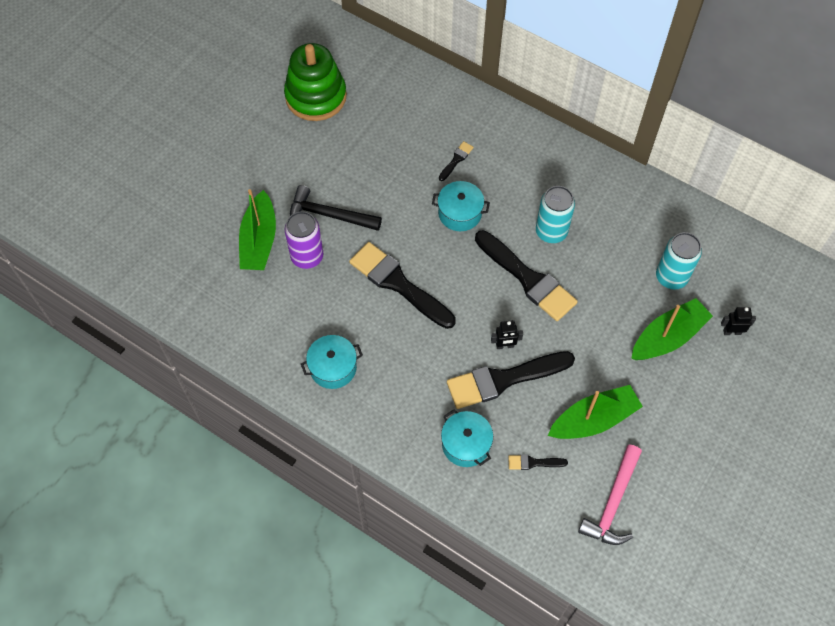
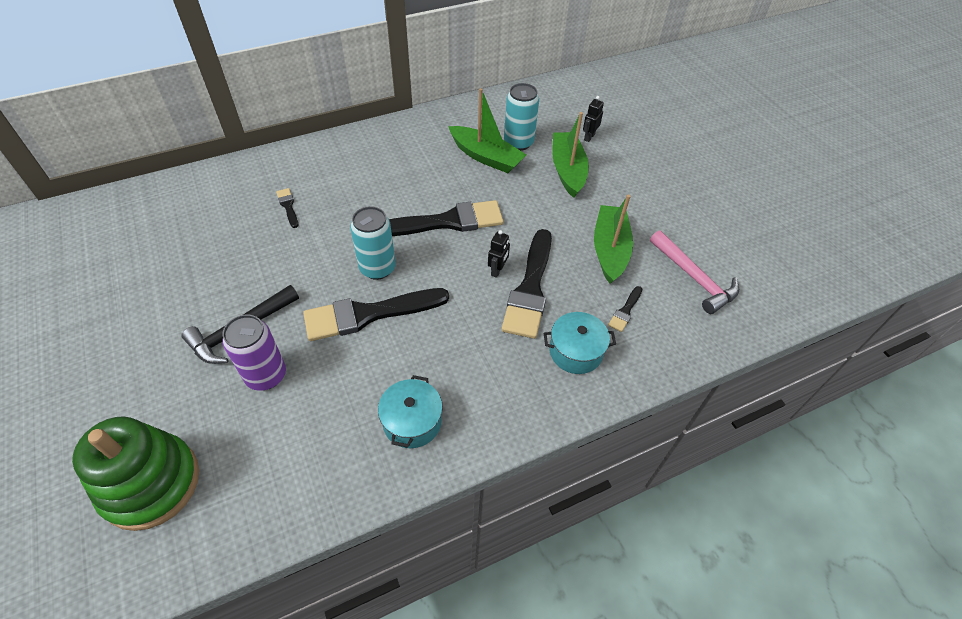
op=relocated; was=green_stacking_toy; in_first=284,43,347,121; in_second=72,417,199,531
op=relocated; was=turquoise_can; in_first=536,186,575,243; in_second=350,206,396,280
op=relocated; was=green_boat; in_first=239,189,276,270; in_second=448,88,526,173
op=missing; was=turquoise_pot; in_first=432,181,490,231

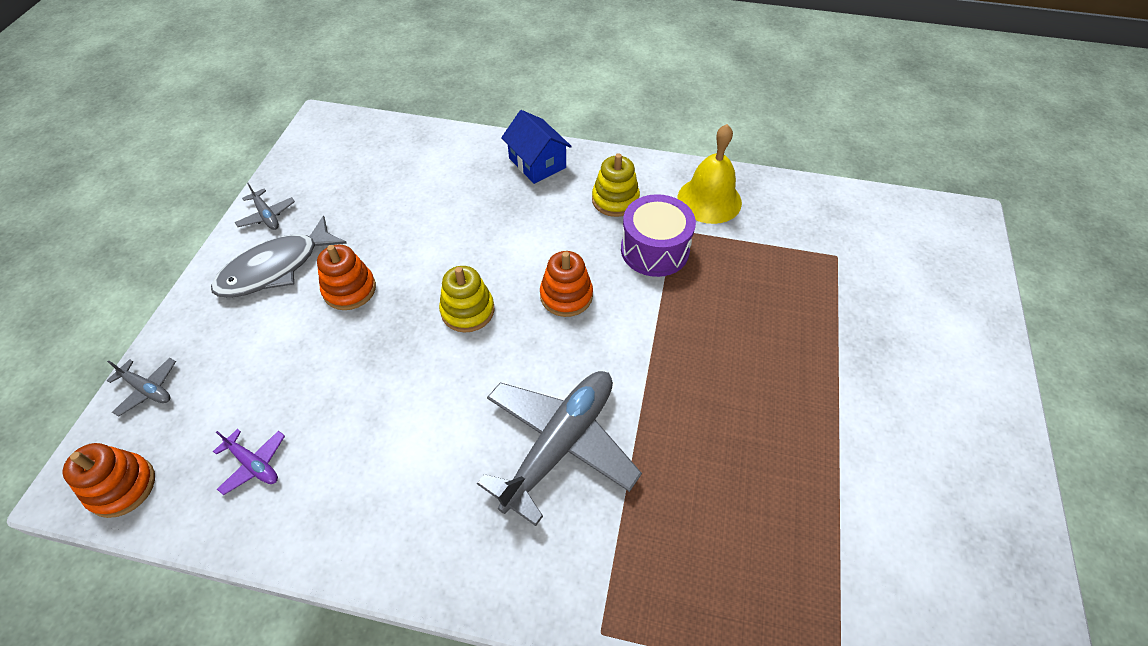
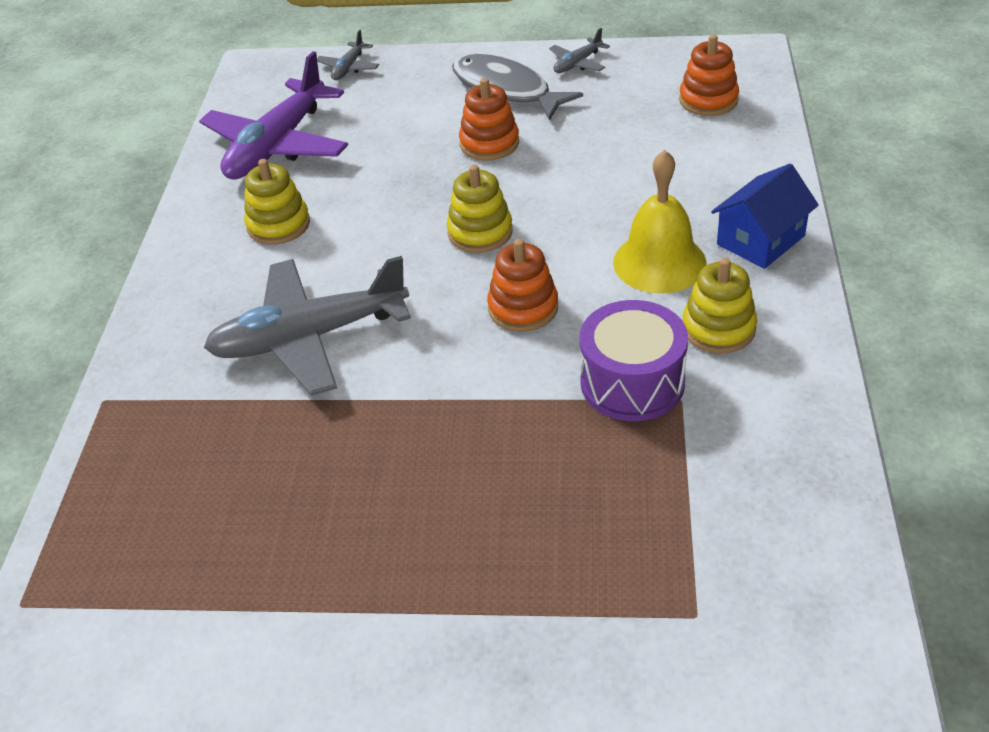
op=size; was=purple_plane; in_first=213,429,285,495; in_second=199,51,348,179; ratio=2.29
op=spun; was=grey_plane; in_first=477,371,642,526; in_second=204,256,411,396; clockwise=135
op=appeared; now=yellow_stacking_toy; in_second=244,159,310,245
op=relocated; was=yellow_bell; in_first=678,124,742,224; in_second=613,150,706,294
op=relocated; was=orange_stacking_toy; in_first=63,443,155,518; in_second=679,34,739,116

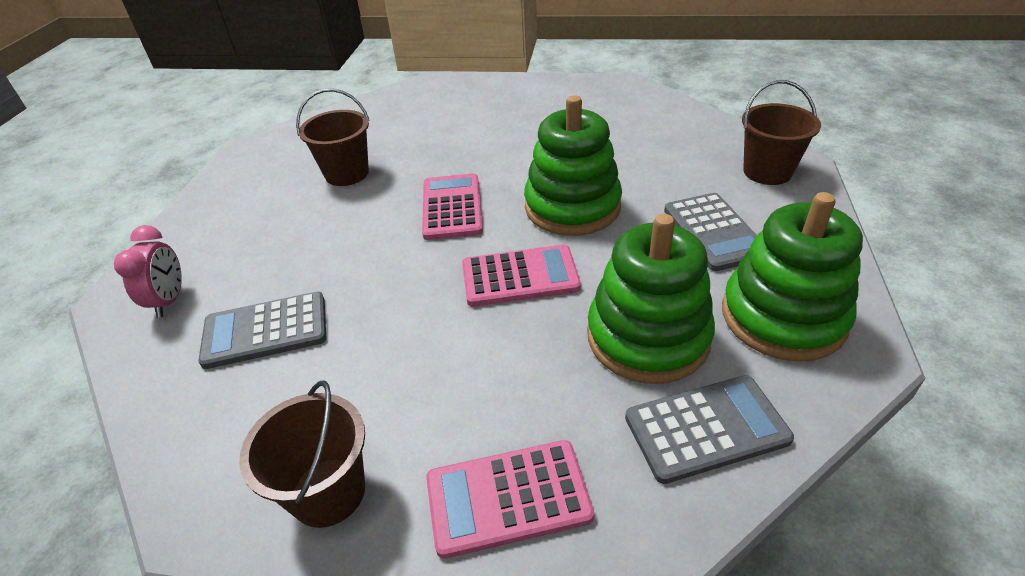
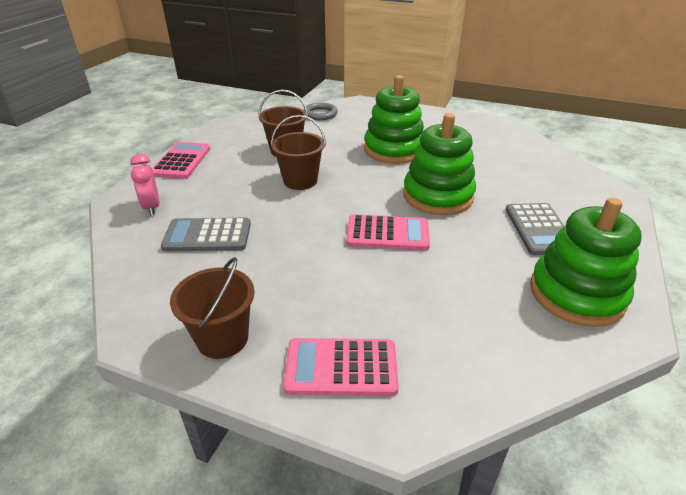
op=spun; was=pink_clock; in_first=114,225,182,318; in_second=131,154,159,216; clockwise=150
op=relocated; was=pink_calculator; in_first=422,173,483,240; in_second=152,142,210,179
op=relocated; was=brown_bucket; in_first=742,80,821,185; in_second=271,115,326,190
op=appeared; now=grey_ring; in_second=304,102,338,120
op=relocated; was=green_stacking_toy; in_first=587,214,715,384; in_second=364,75,424,164
op=missing; was=grey_calculator; in_first=625,375,794,484

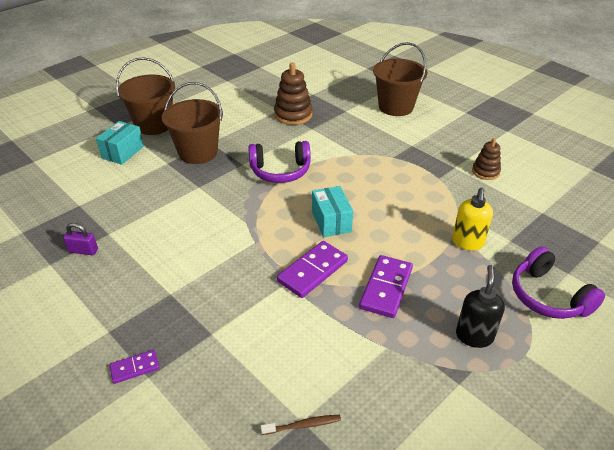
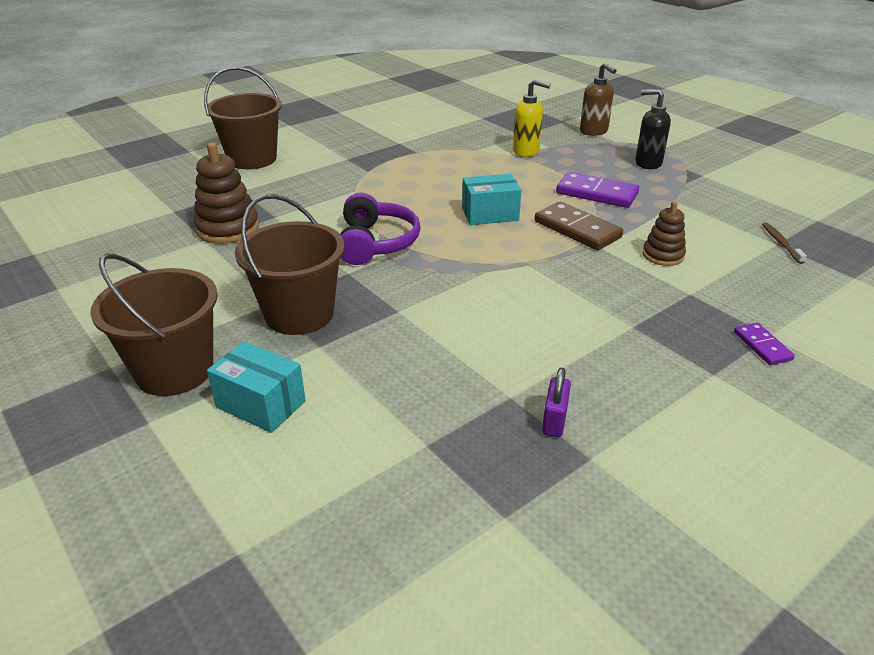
op=colour; was=purple_domino; now=brown_domino; in_first=277,241,348,298; in_second=535,202,623,250
op=exchanged; was=purple_headphones; now=brown_soap_dispenser; in_first=512,246,605,319; in_second=580,63,617,136
op=relocated; was=brown_stacking_toy; in_first=472,138,501,180; in_second=643,201,686,266

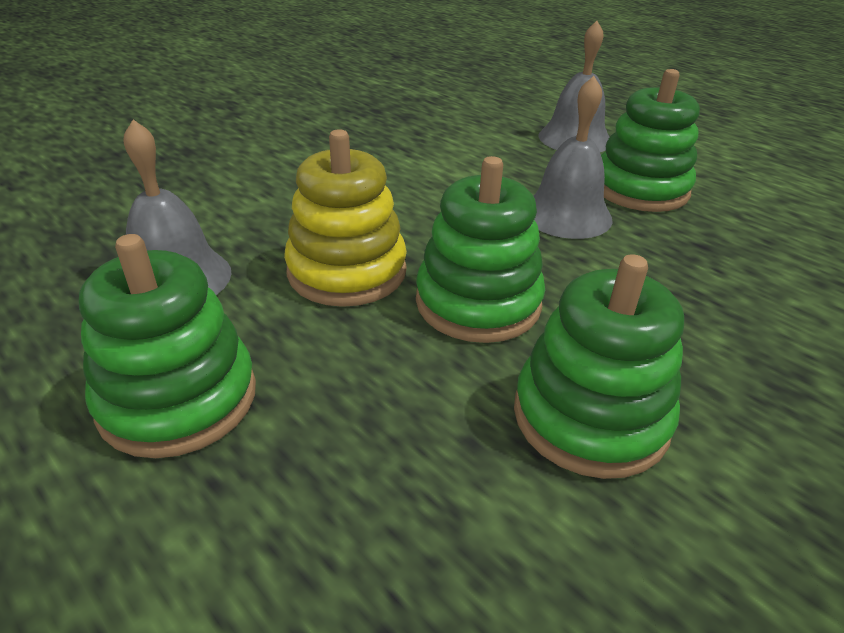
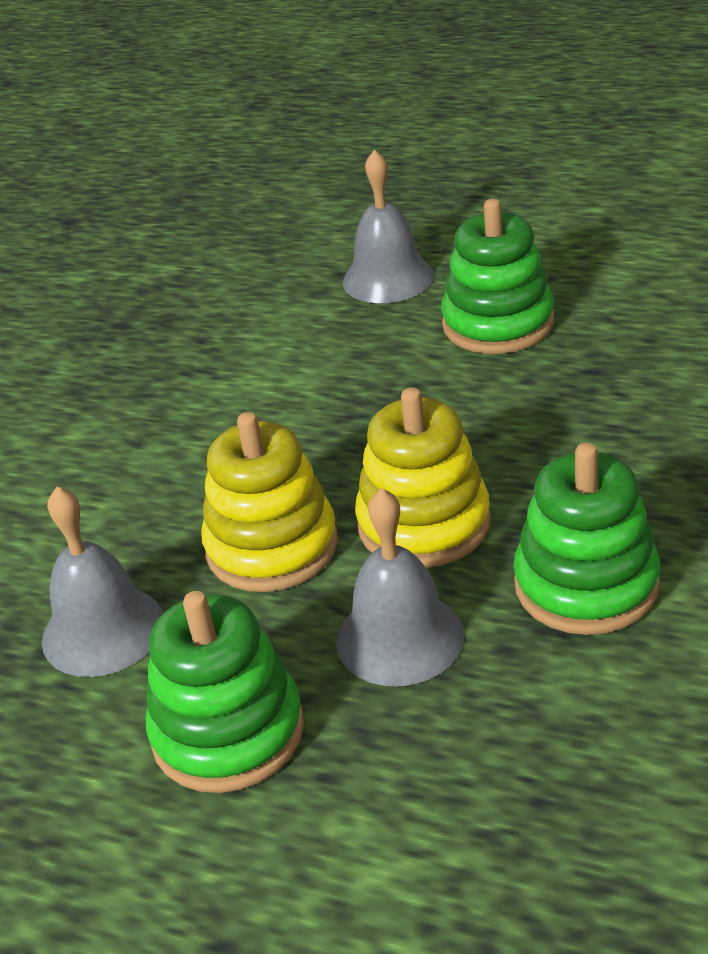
op=relocated; was=grey_bell; in_first=533,76,613,239; in_second=336,488,464,686
op=colour; was=green_stacking_toy; now=yellow_stacking_toy; in_first=416,156,545,343; in_second=355,387,491,568

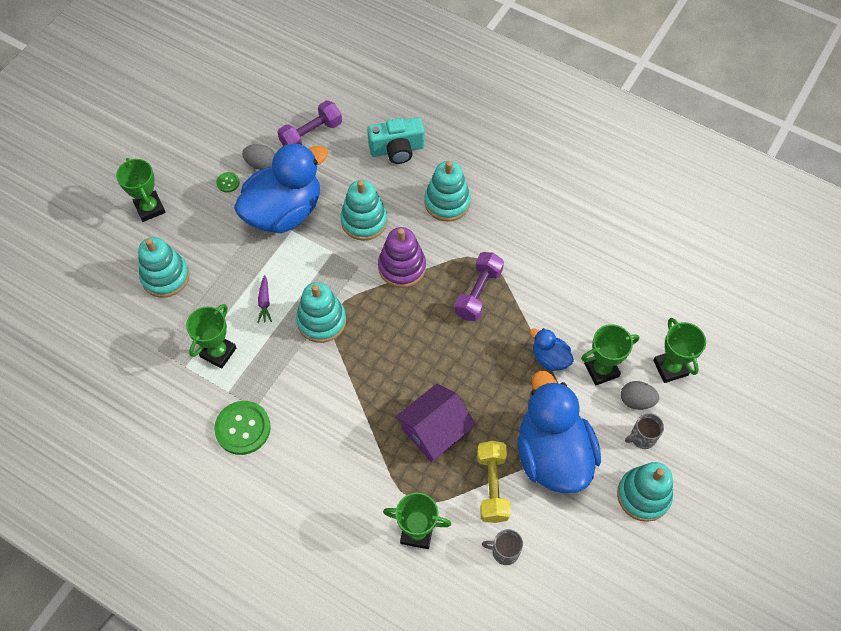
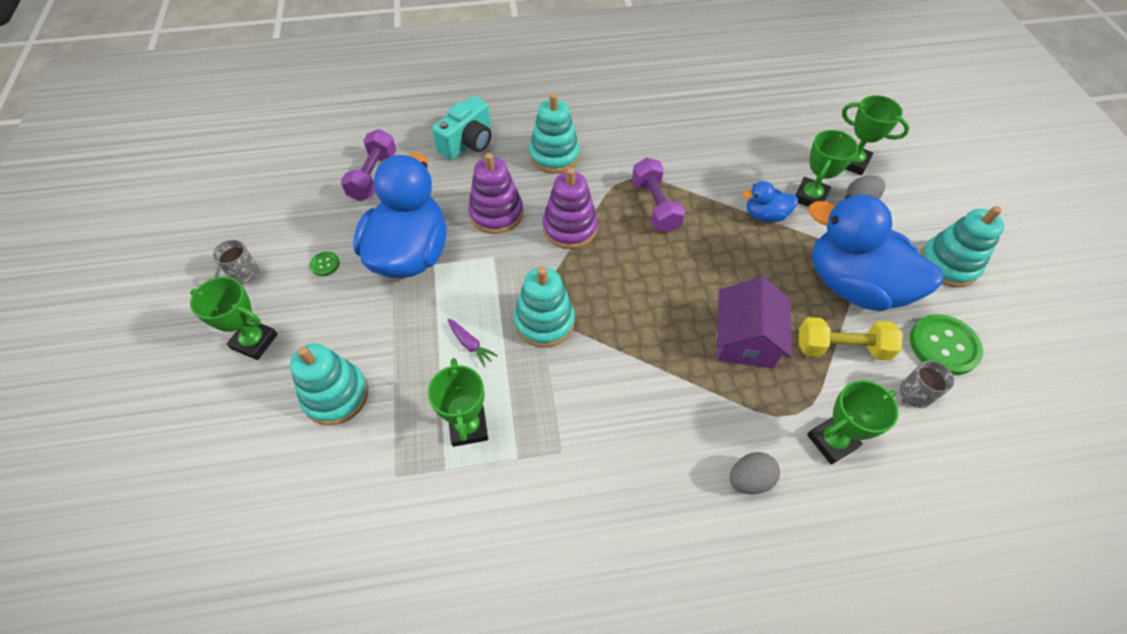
op=relocated; was=grey_mug; in_first=625,413,664,449; in_second=213,240,259,284
op=colour; was=turquoise_stacking_toy; now=purple_stacking_toy; in_first=340,180,388,241; in_second=468,153,523,234
op=relocated; was=grey_egg; in_first=242,144,275,170; in_second=730,452,780,494
op=spun; was=yellow_dumbbell; in_first=477,441,511,523; in_second=798,317,902,360; clockwise=-45
op=relocated; was=green_button; in_first=214,401,271,455; in_second=910,314,983,375

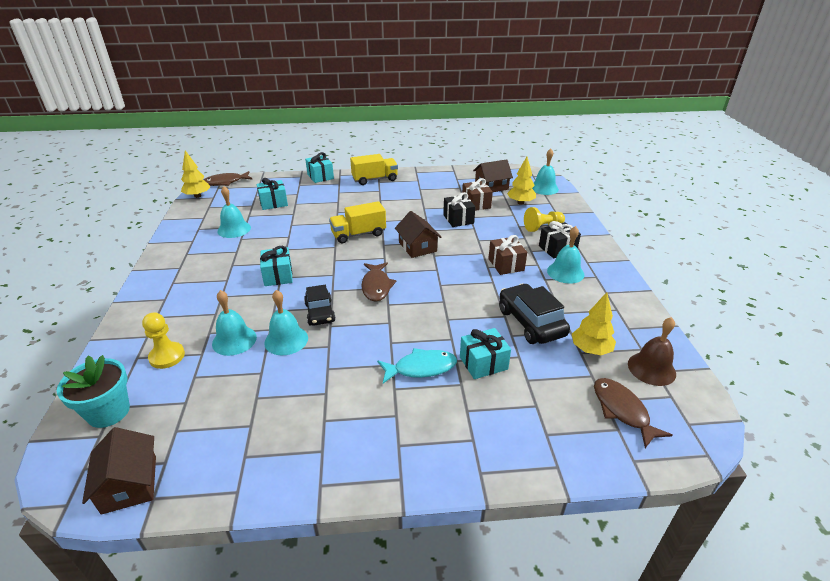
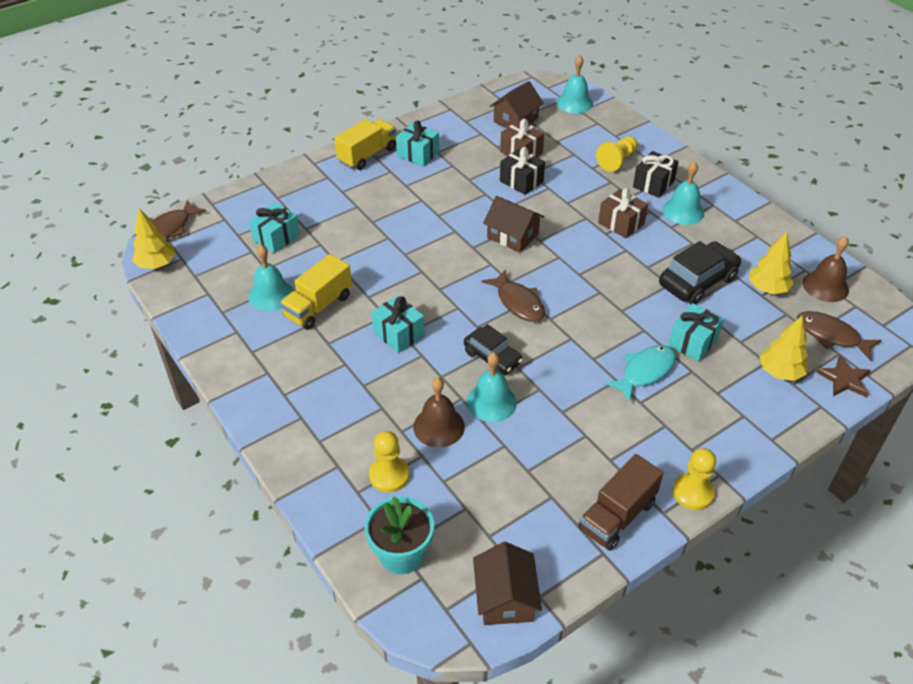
op=relocated; was=yellow_truck; in_first=329,201,386,244; in_second=280,254,352,330
op=relocated; was=turquoise_gift; in_first=305,152,334,183; in_second=396,120,439,167
op=colour; was=turquoise_bell; now=brown_bell; in_first=212,290,257,356; in_second=413,377,465,448
op=spun; was=brown_house; in_first=82,427,156,515; in_second=473,542,542,625; clockwise=45
op=appeared; now=brown_truck; in_second=579,454,663,551
op=spun; was=black_car; in_first=499,283,570,344; in_second=659,241,741,304; clockwise=105
op=appeared; now=yellow_pawn; in_second=672,448,716,510
op=relocated; was=yellow_tree; in_first=507,157,536,205; in_second=760,316,808,381
op=appeared; now=brown_star; in_second=816,355,871,397

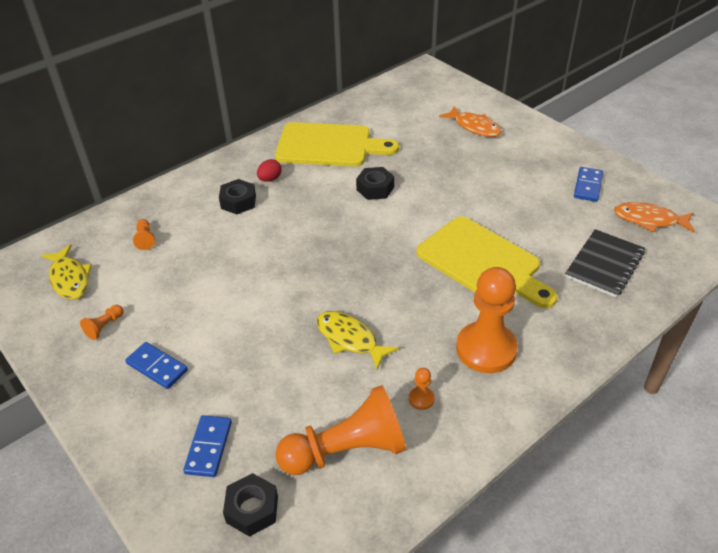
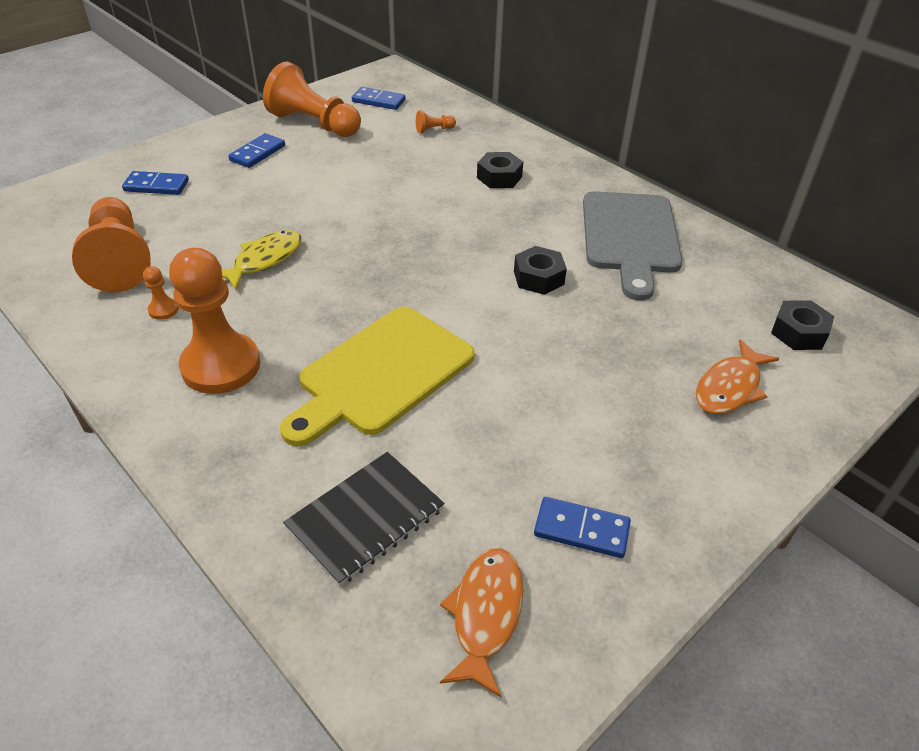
op=size; was=orange_pawn; in_first=80,305,124,340; in_second=263,62,361,137; ratio=2.47
op=spun; was=black_notebook; in_first=565,229,645,298; in_second=283,452,445,586; clockwise=-75
op=exchanged; was=yellow_fish; now=blue_domino; in_first=41,244,92,300; in_second=352,87,406,110
op=colour; was=yellow_cutting_board; now=grey_cutting_board; in_first=275,122,399,167; in_second=583,191,683,301
op=relocated; was=black_nut; in_first=223,473,278,537; in_second=771,300,835,350
op=missing; was=red_egg; in_first=257,159,282,182

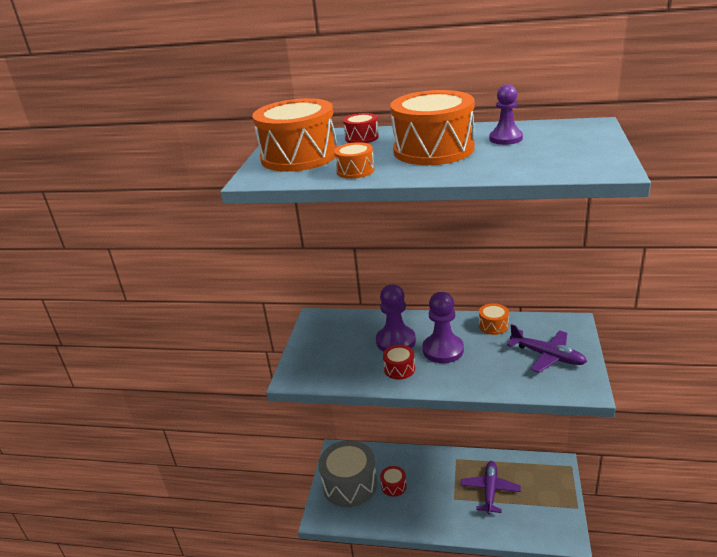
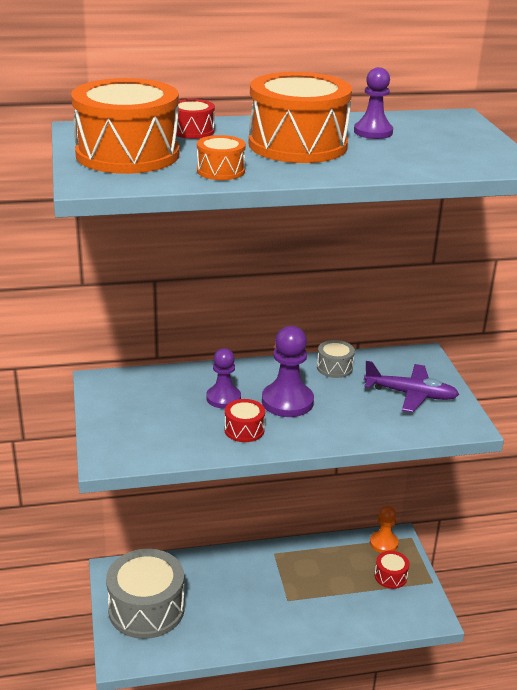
op=size; was=purple_pawn; in_first=376,284,416,352; in_second=206,348,241,408; ratio=0.67
op=colour; was=orange_drum; now=grey_drum; in_first=479,303,509,335; in_second=317,340,355,378
op=appeared; now=orange_pawn; in_second=370,506,399,553
op=relocated; was=red_drum; in_first=380,466,407,497; in_second=375,551,409,589
op=missing; was=purple_plane; in_first=460,461,521,515

